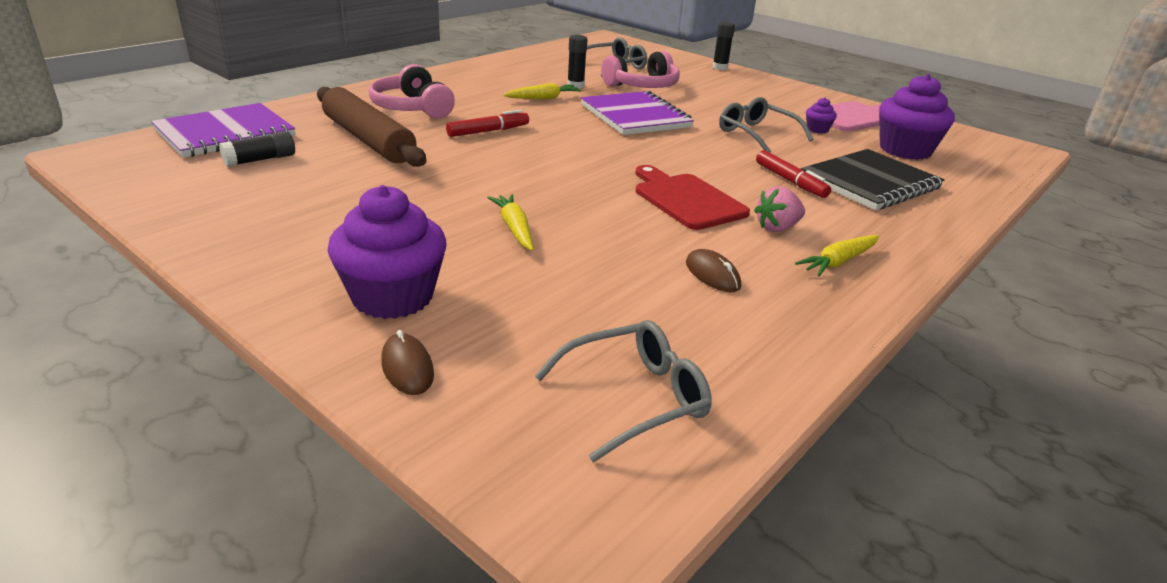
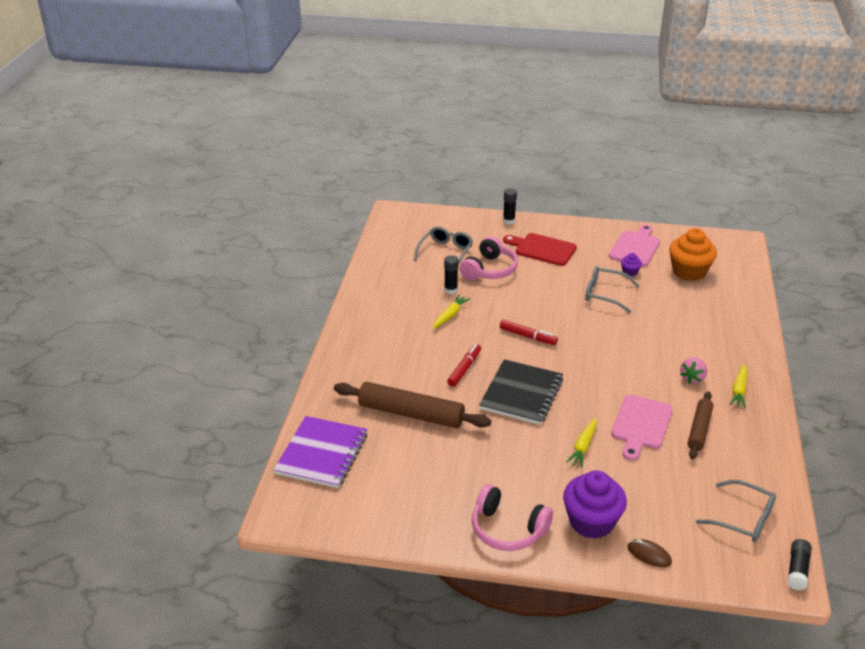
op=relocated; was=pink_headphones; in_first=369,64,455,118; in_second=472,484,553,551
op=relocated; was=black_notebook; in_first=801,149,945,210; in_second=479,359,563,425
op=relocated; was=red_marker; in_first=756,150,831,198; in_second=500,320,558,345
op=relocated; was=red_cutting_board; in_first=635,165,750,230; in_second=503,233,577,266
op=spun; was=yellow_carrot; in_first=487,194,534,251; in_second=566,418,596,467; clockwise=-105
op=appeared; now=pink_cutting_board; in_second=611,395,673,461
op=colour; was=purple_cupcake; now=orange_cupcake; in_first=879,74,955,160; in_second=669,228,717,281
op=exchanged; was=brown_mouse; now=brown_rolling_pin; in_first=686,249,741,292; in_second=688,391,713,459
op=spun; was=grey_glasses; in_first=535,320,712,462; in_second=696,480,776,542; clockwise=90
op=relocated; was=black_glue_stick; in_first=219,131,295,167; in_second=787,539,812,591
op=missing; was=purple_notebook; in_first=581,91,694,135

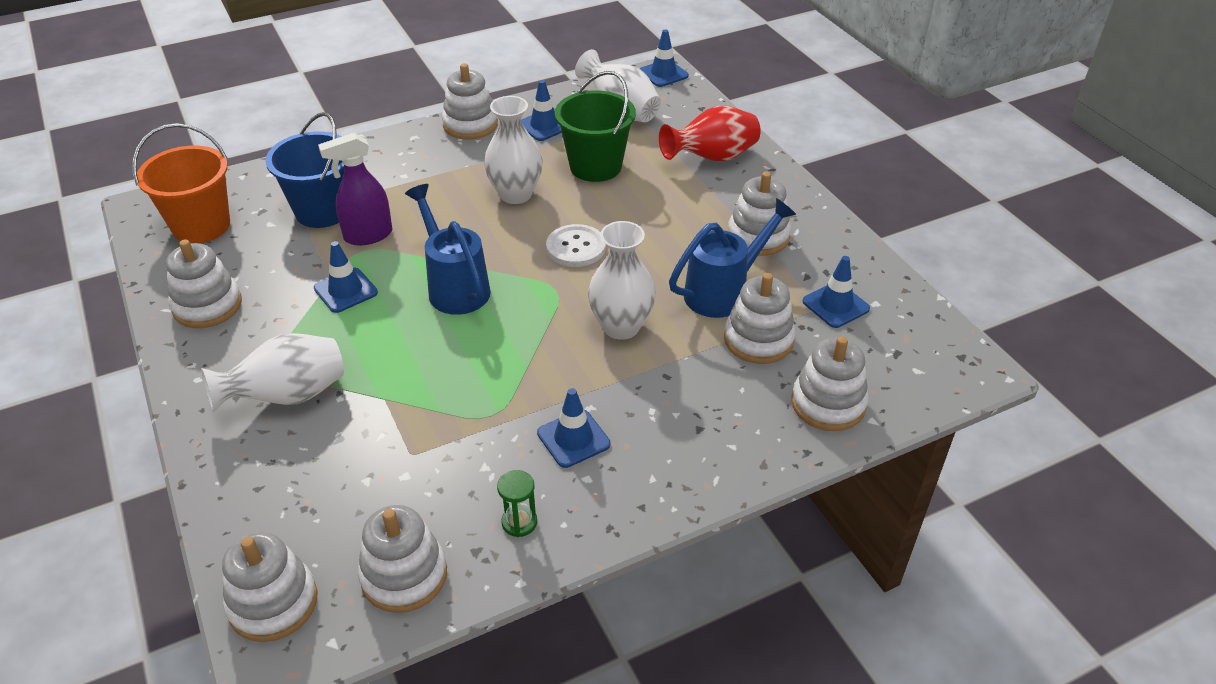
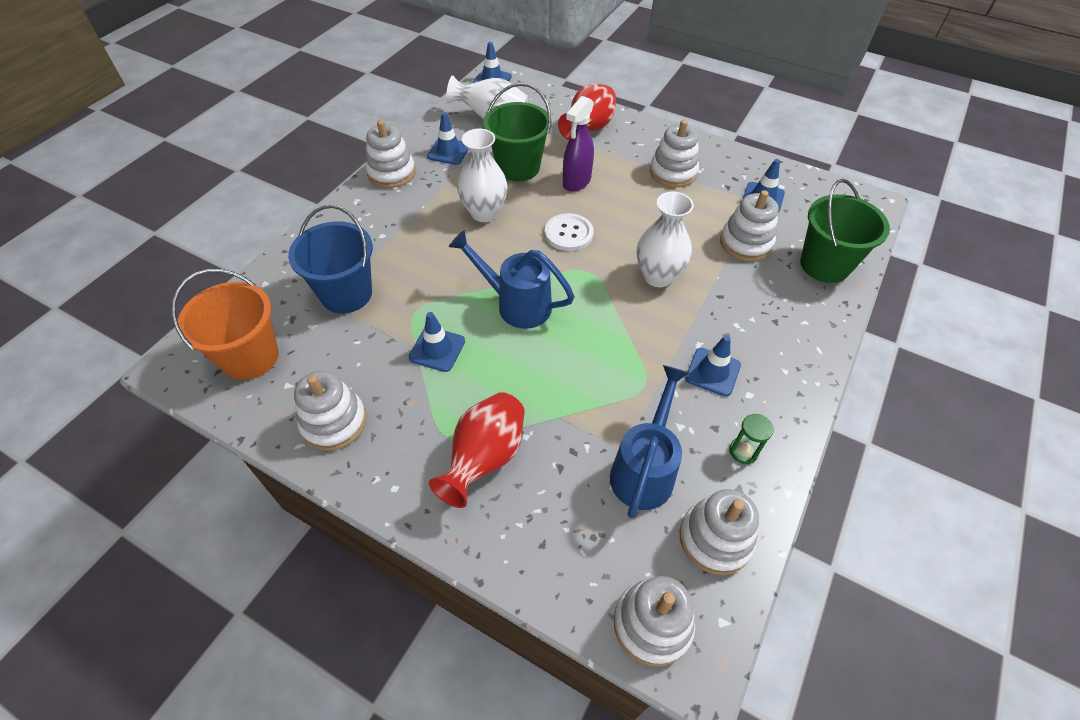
op=colour; was=white_vase; now=red_vase; in_first=201,333,344,412; in_second=429,392,525,508
op=relocated; was=purple_spray_bottle; in_first=318,133,392,245; in_second=563,96,594,192
op=relocated; was=blue_watering_can; in_first=669,198,796,318; in_second=610,365,689,518
op=exchanged; was=white_stacking_toy; now=green_bucket; in_first=792,336,869,431; in_second=800,179,890,283

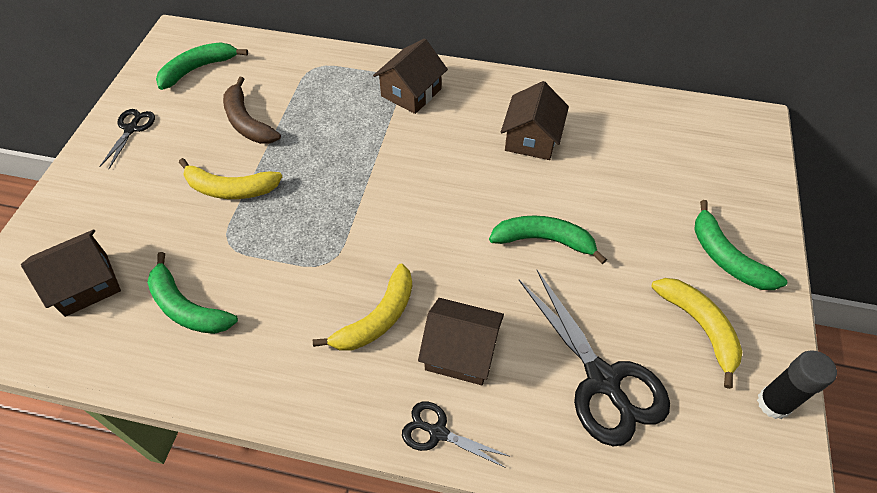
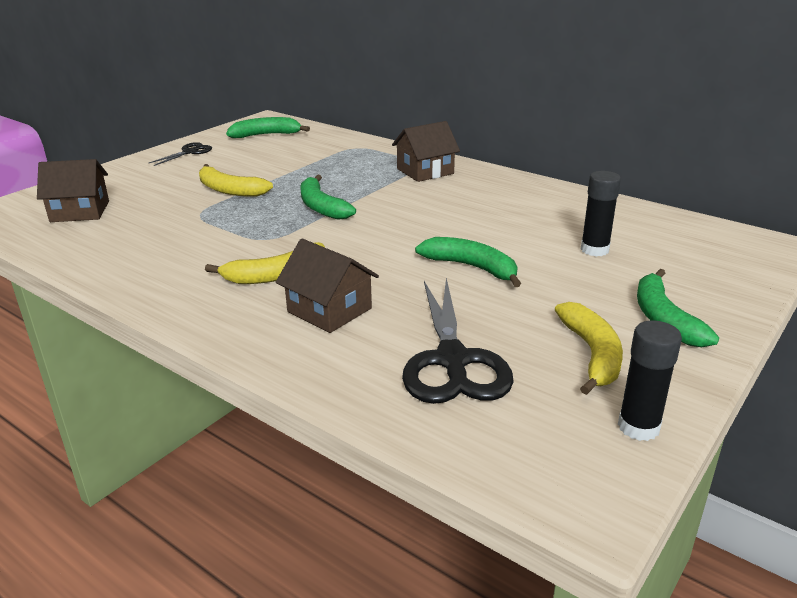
op=relocated; was=green_banana; in_first=147,252,238,334; in_second=300,175,356,220
op=appeared; now=black_glue_stick; in_second=581,171,621,257
op=missing; was=brown_banana; in_first=223,76,281,144
op=missing; was=black_scissors; in_first=402,401,511,468
op=missing; was=brown_house; in_first=501,81,569,160

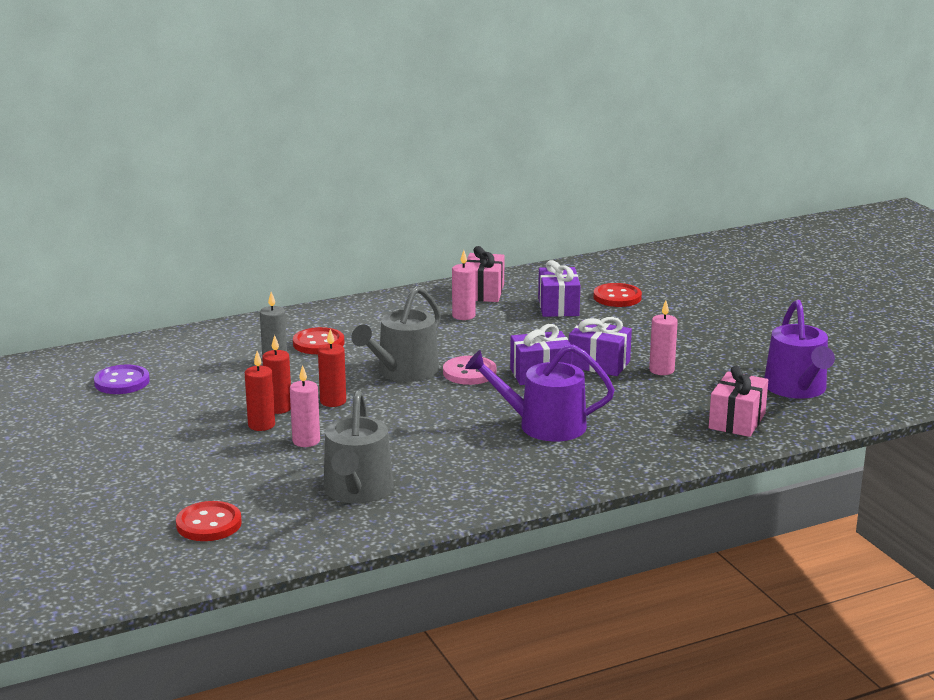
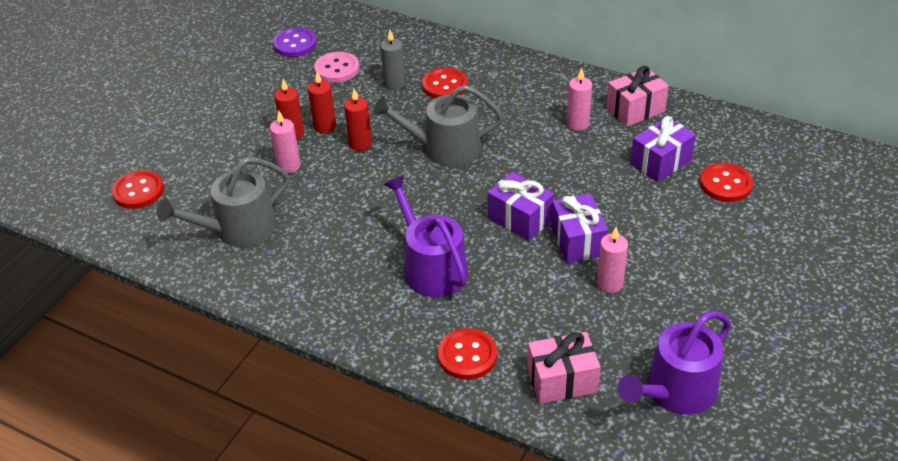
op=relocated; was=pink_button; in_first=443,356,496,385; in_second=314,52,360,83
op=appeared; now=red_button; in_second=438,328,497,380

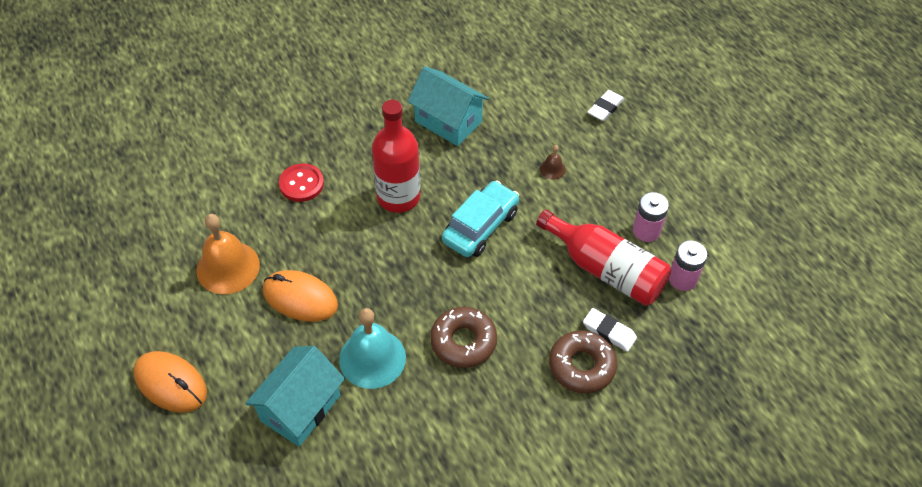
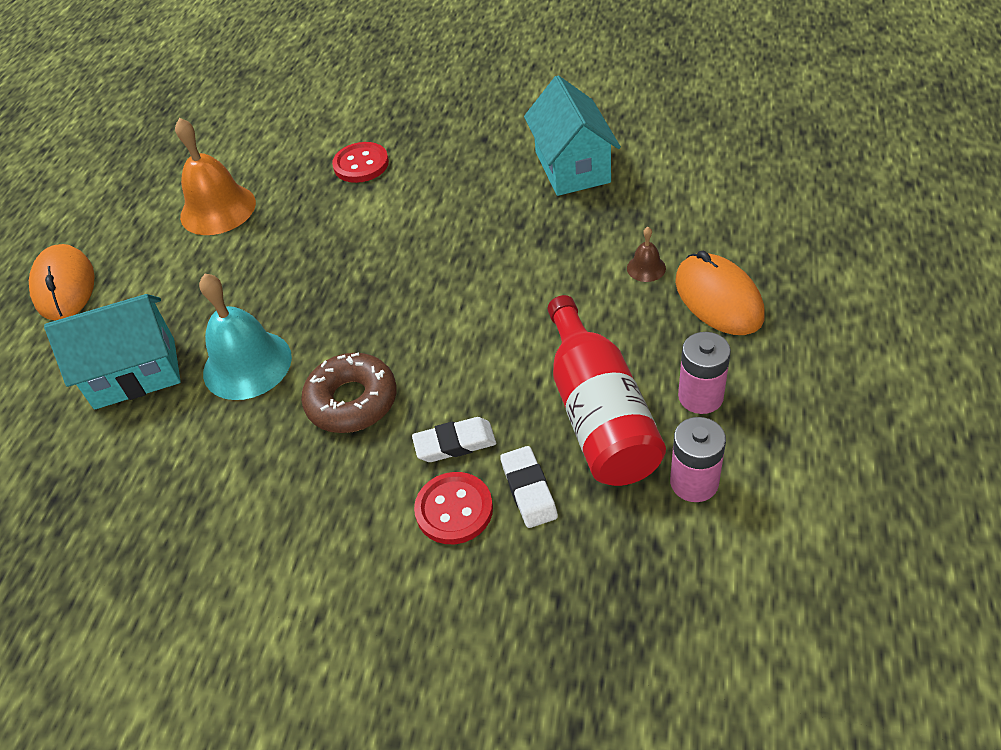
op=relocated; was=white_eraser; in_first=588,90,624,121; in_second=412,417,496,462
op=exchanged; was=brown_donut; now=red_button; in_first=549,330,617,393; in_second=414,472,493,544
op=relocated; was=orange_mouse; in_first=263,270,338,322; in_second=675,251,765,335
op=missing; was=red_bottle; in_first=372,100,420,213
op=missing; was=turquoise_car; in_first=442,181,519,257

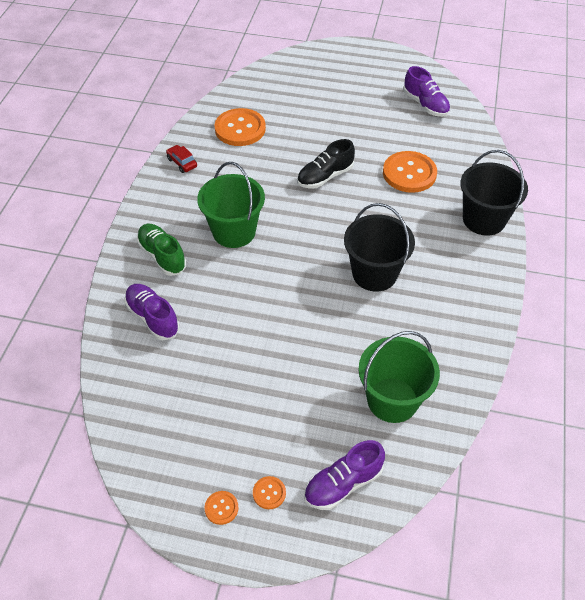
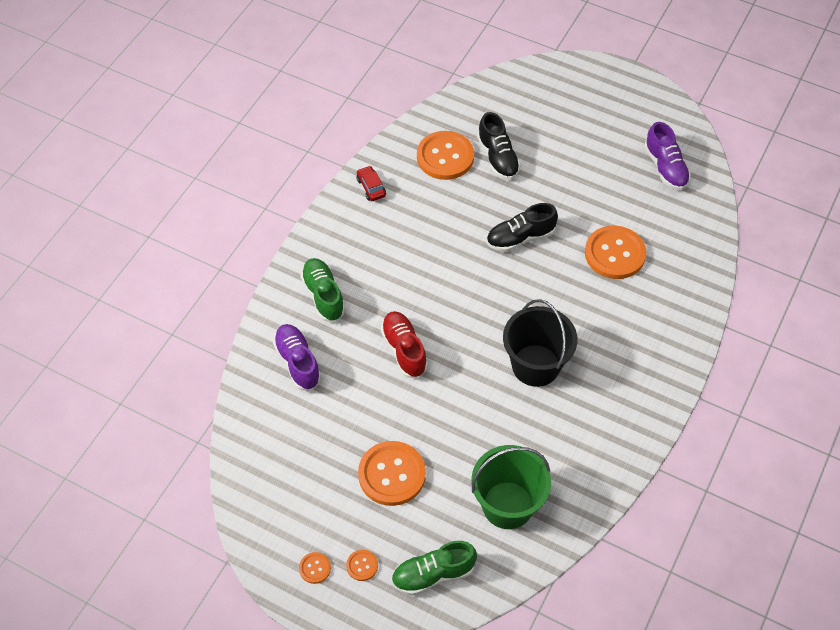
op=appeared; now=orange_button; in_second=358,441,426,506
op=appeared; now=red_shoe; in_second=381,311,428,378
op=colour; was=purple_shoe; now=green_shoe; in_first=304,440,385,510; in_second=391,541,477,595
op=appeared; now=black_shoe; in_second=477,112,521,180
op=missing; was=green_bucket; in_first=197,162,265,248
op=missing; was=black_bucket; in_first=460,150,528,236

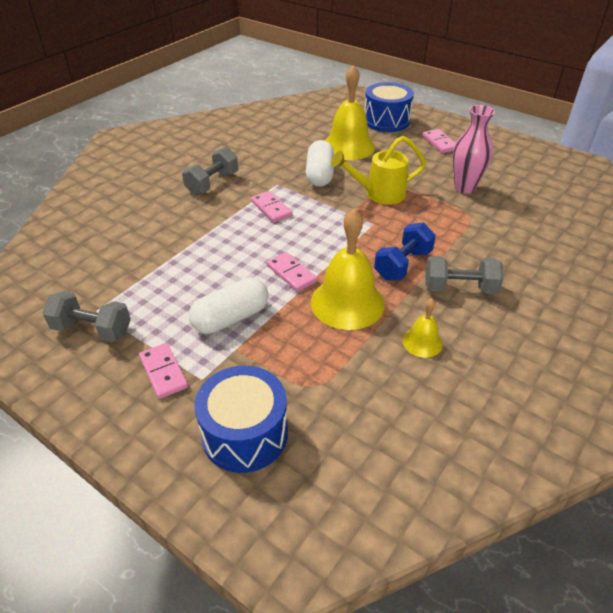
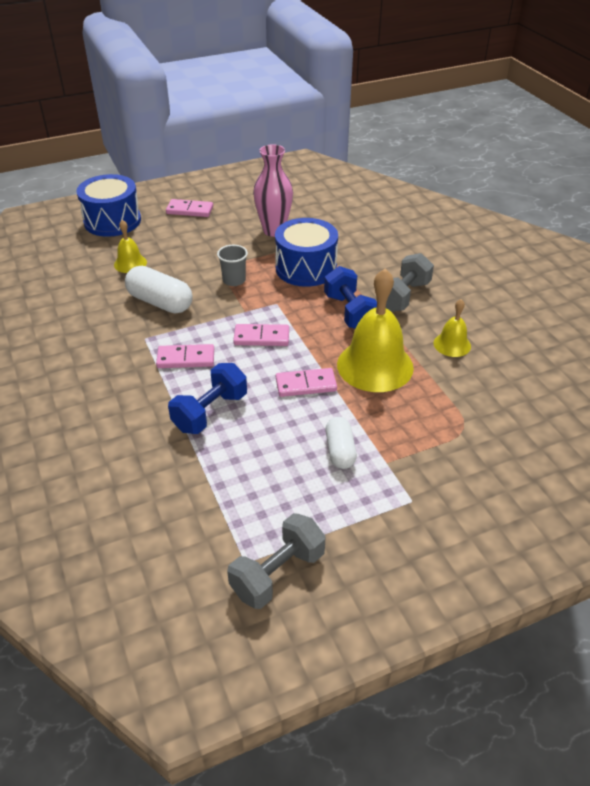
op=size; was=yellow_bell; in_first=325,65,375,160; in_second=114,220,147,273; ratio=0.5
op=appeared; now=blue_dumbbell; in_second=168,363,247,434
op=exchanged; was=yellow_watering_can; now=grey_cup; in_first=331,136,426,205; in_second=217,245,248,286
op=relocated; was=pink_domino; in_first=139,343,188,399; in_second=233,324,289,346
op=relocated; was=blue_drum; in_first=194,366,288,473; in_second=275,218,338,287
op=size; was=white_capsule; in_first=189,278,268,334; in_second=325,417,357,469; ratio=0.64
op=missing; was=grey_dumbbell; in_first=182,147,238,195

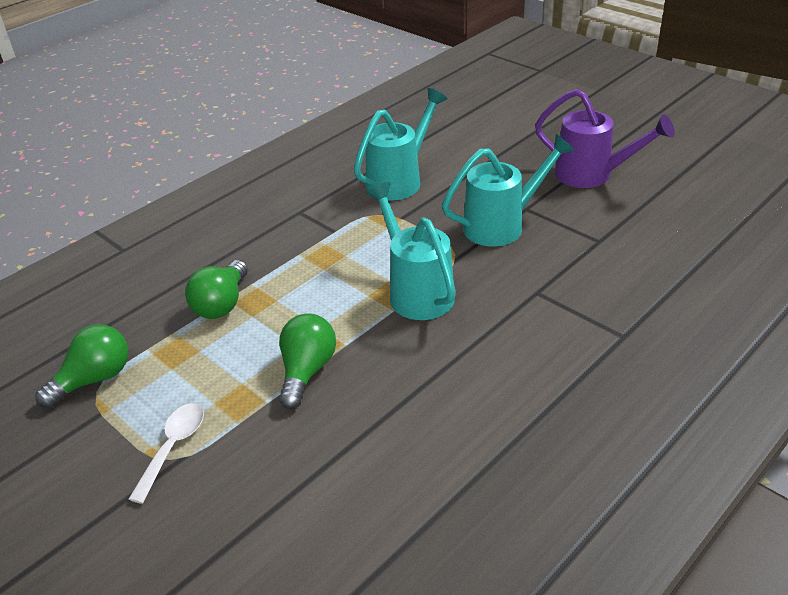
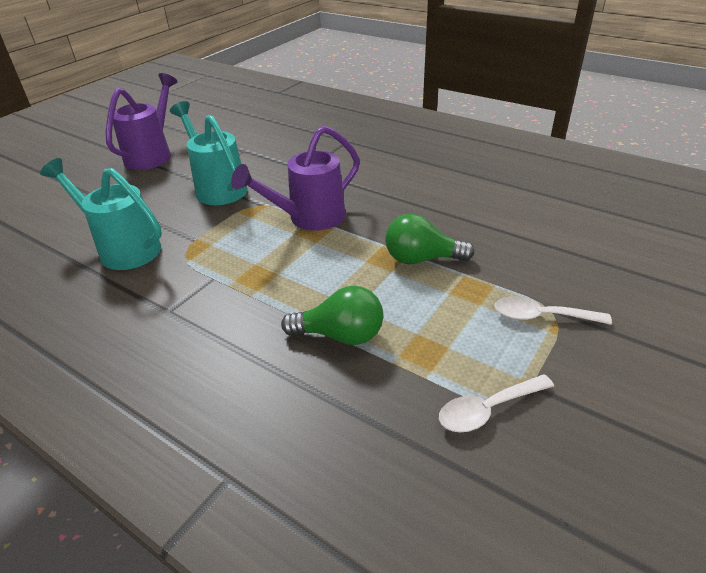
op=colour; was=turquoise_watering_can; now=purple_watering_can; in_first=366,182,456,320; in_second=231,125,360,231
op=exchanged; was=green_light_bulb; now=white_spoon; in_first=35,324,128,408; in_second=439,374,554,433

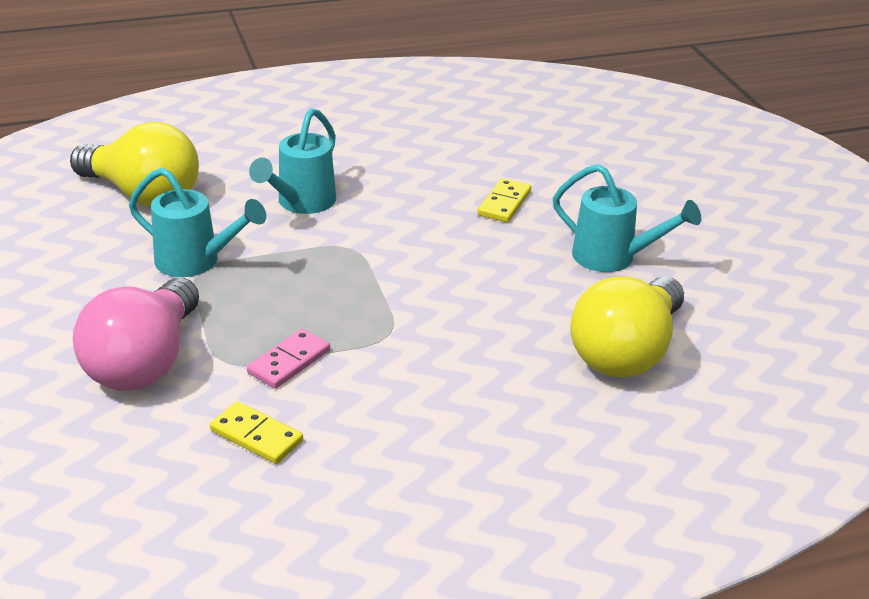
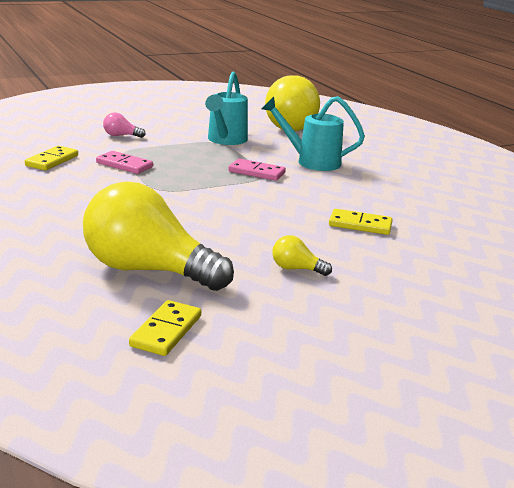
op=size; was=pink_light_bulb; in_first=73,278,199,391; in_second=103,113,146,138; ratio=0.4
op=appeared; now=yellow_domino; in_second=129,300,201,356
op=appeared; now=pink_domino; in_second=228,158,286,181
op=exchanged; was=turquoise_watering_can; now=yellow_light_bulb; in_first=553,164,701,272; in_second=272,235,332,276

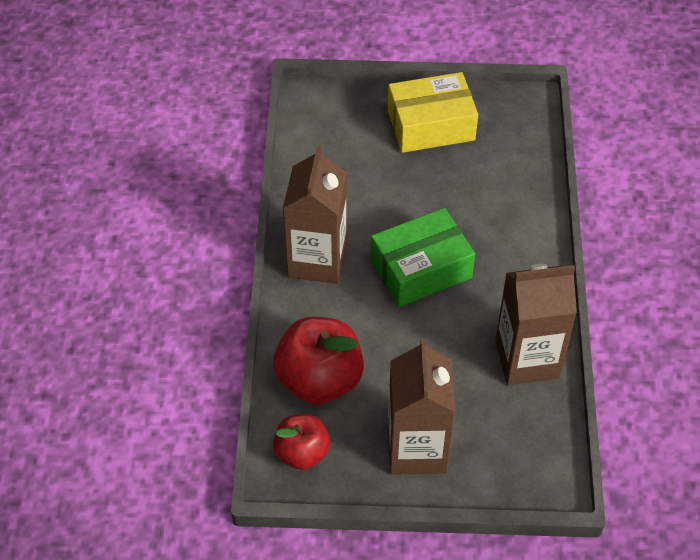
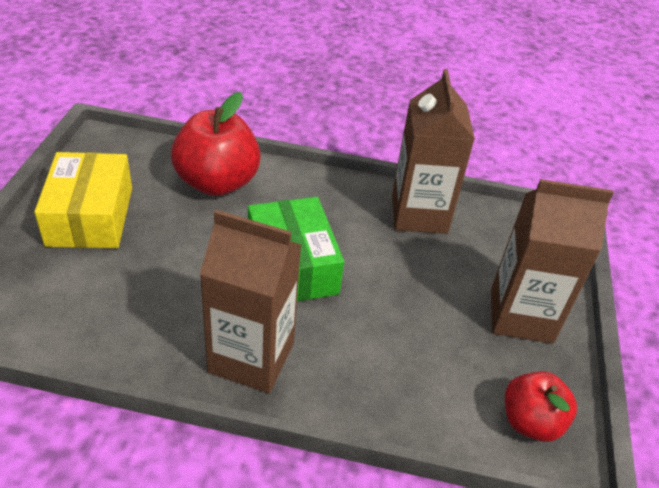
op=relocated; was=red_apple; in_first=273,317,364,405; in_second=171,92,261,196

